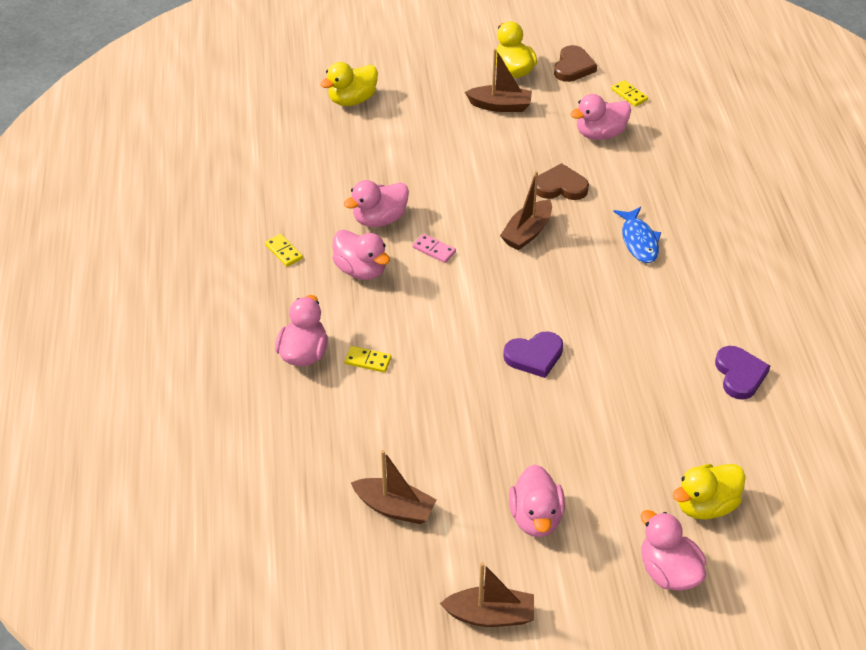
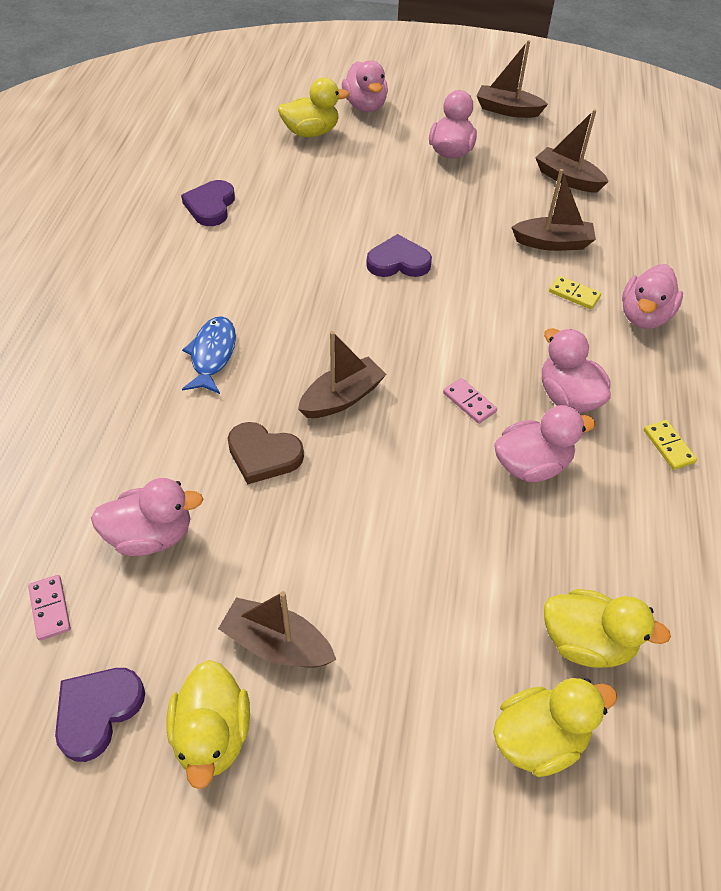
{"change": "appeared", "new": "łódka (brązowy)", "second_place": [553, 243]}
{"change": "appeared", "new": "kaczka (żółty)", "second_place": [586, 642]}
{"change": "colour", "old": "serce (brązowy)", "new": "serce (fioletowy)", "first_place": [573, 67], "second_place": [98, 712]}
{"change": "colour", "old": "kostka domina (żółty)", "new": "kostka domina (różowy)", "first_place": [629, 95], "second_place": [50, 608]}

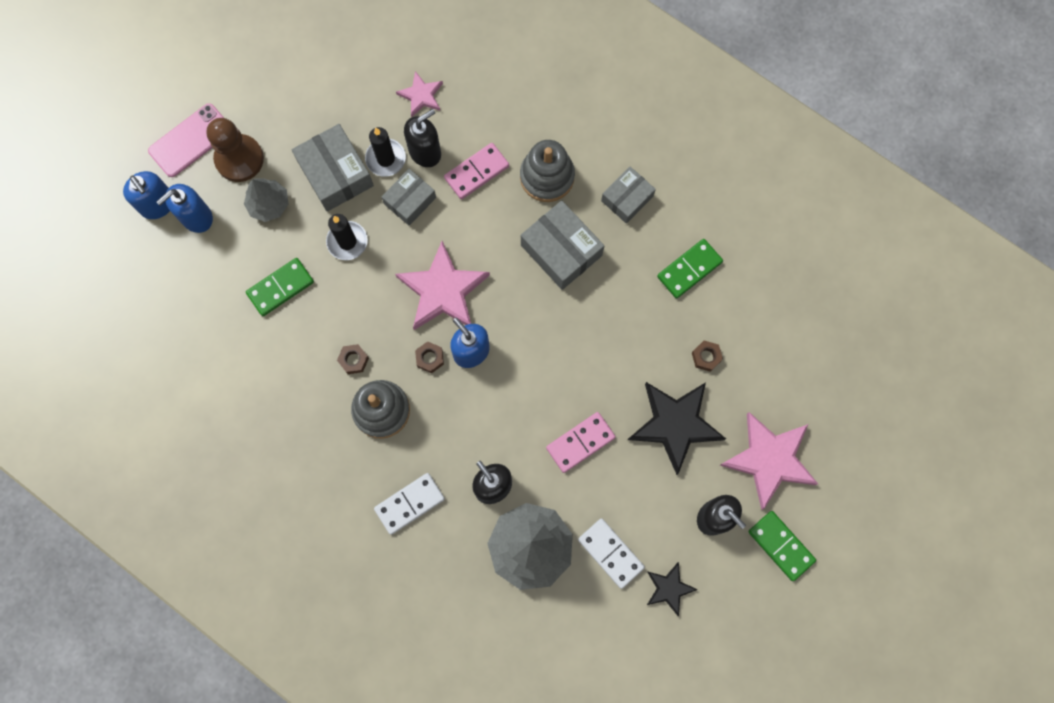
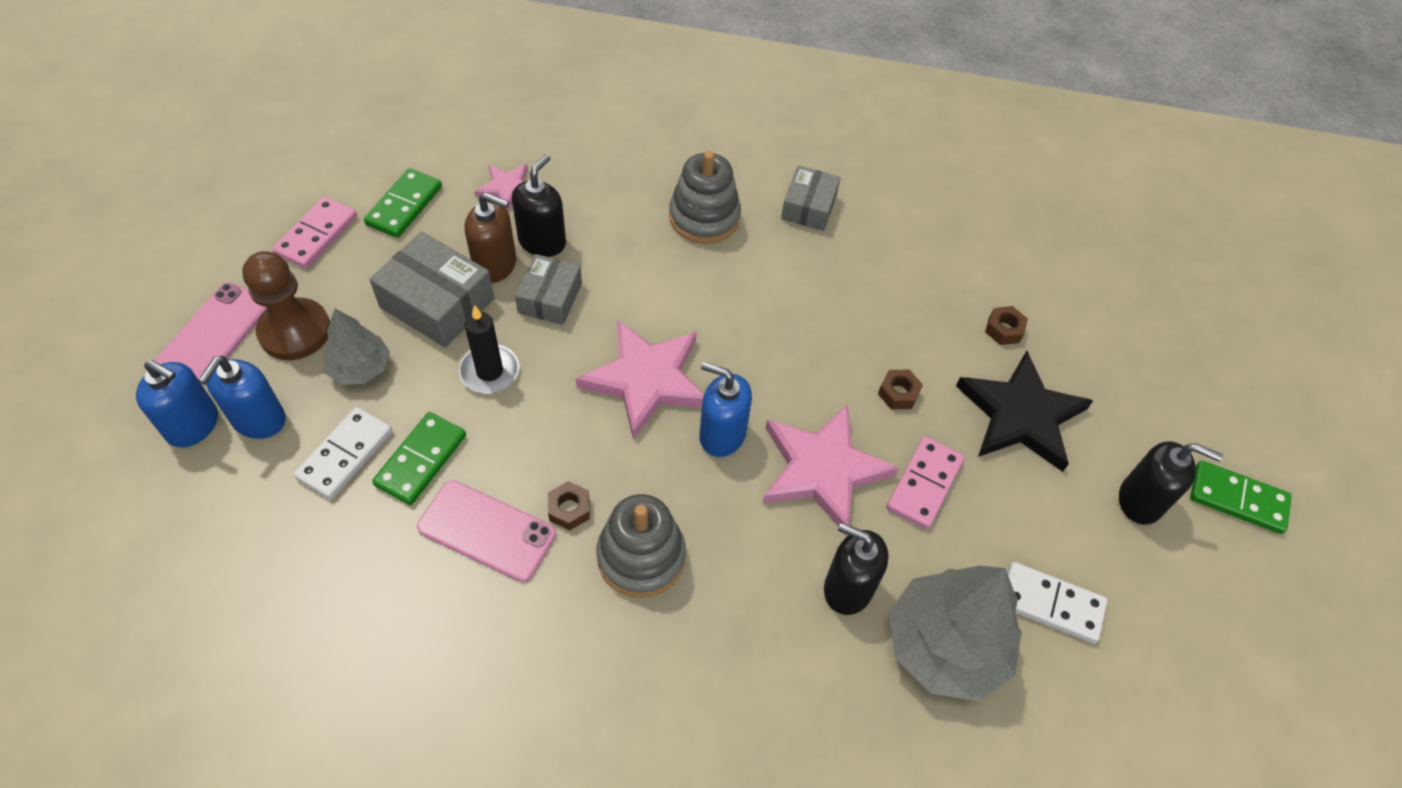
{"change": "missing", "old": "pudełko (szary)", "first_place": [561, 250]}
{"change": "missing", "old": "gwiazda (czarny)", "first_place": [669, 588]}
{"change": "appeared", "new": "telefon (różowy)", "second_place": [486, 531]}
{"change": "relocated", "old": "kostka domina (biały)", "first_place": [410, 504], "second_place": [345, 455]}
{"change": "relocated", "old": "nakrętka (brązowy)", "first_place": [430, 358], "second_place": [898, 393]}
{"change": "relocated", "old": "kostka domina (różowy)", "first_place": [476, 172], "second_place": [317, 235]}
{"change": "relocated", "old": "kostka domina (zielony)", "first_place": [689, 269], "second_place": [404, 206]}
{"change": "relocated", "old": "gwiazda (różowy)", "first_place": [769, 459], "second_place": [822, 469]}
{"change": "exchanged", "old": "świeca (czarny)", "new": "dozownik mydła (brązowy)", "first_place": [385, 159], "second_place": [495, 265]}

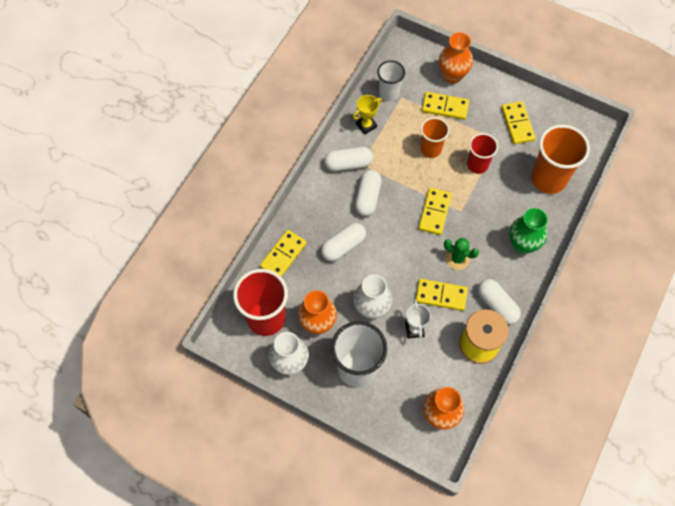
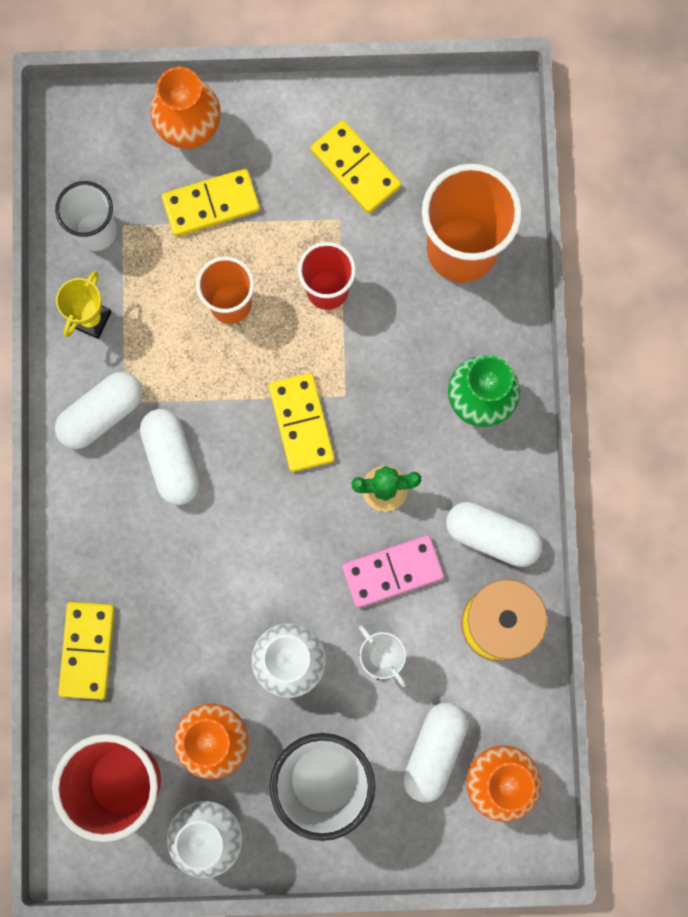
{"change": "relocated", "old": "kapsułka (biały)", "first_place": [343, 246], "second_place": [434, 751]}
{"change": "colour", "old": "kostka domina (żółty)", "new": "kostka domina (różowy)", "first_place": [441, 295], "second_place": [392, 571]}

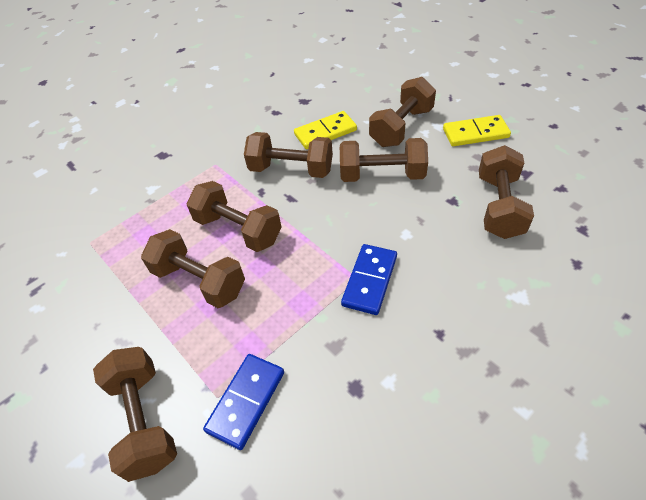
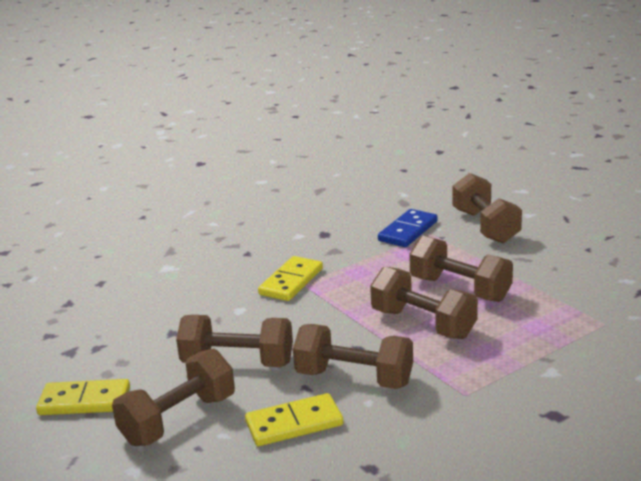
{"change": "missing", "old": "hantel (brązowy)", "first_place": [499, 206]}
{"change": "colour", "old": "kostka domina (niebieski)", "new": "kostka domina (żółty)", "first_place": [369, 280], "second_place": [291, 282]}

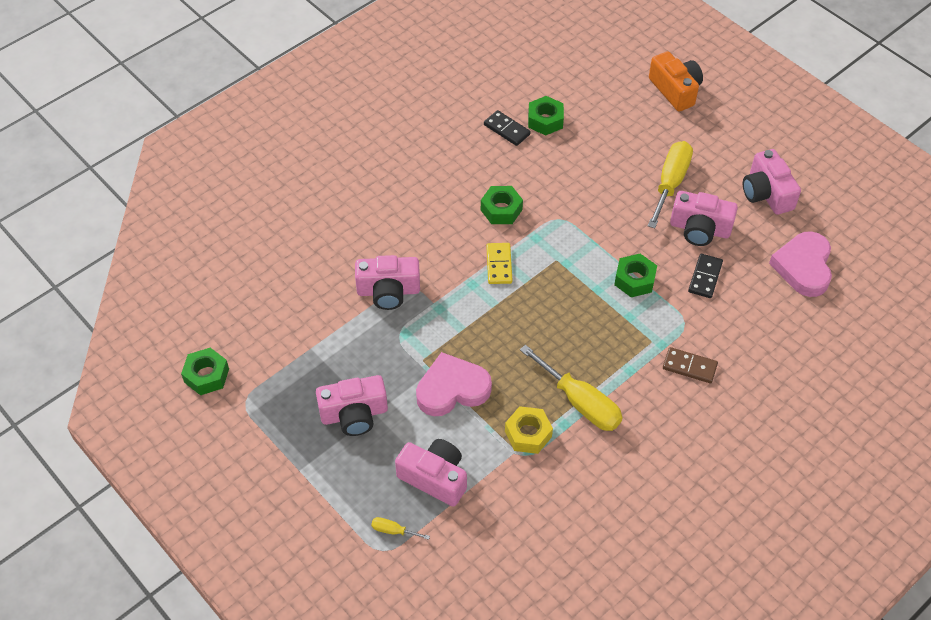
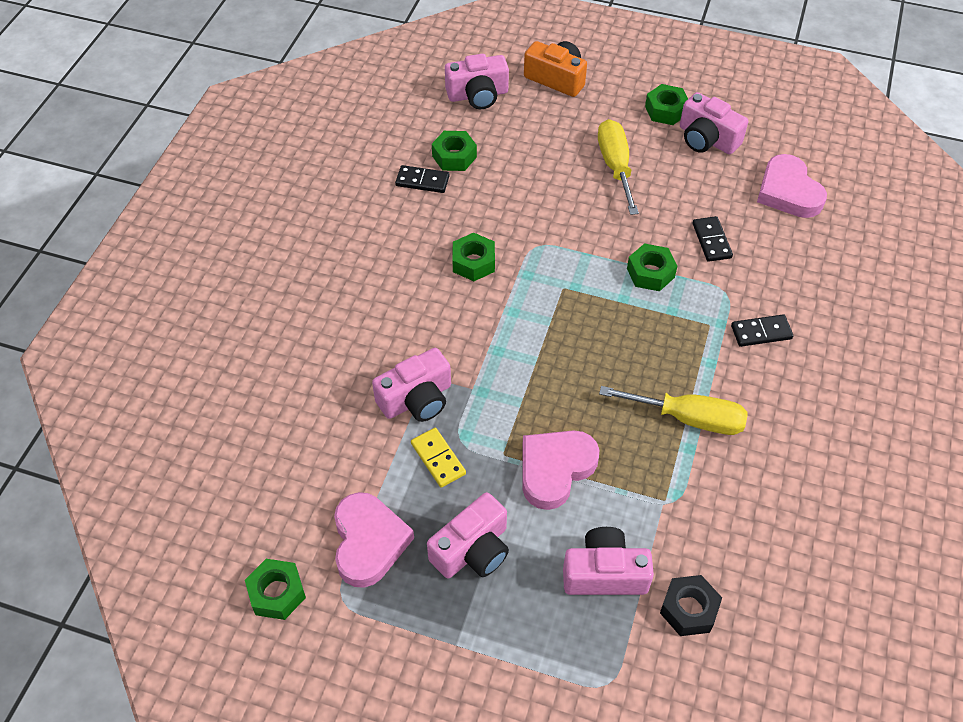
{"change": "missing", "old": "śrubokręt (żółty)", "first_place": [393, 530]}
{"change": "missing", "old": "nakrętka (żółty)", "first_place": [528, 434]}
{"change": "appeared", "new": "serce (różowy)", "second_place": [368, 542]}
{"change": "appeared", "new": "nakrętka (zielony)", "second_place": [666, 110]}
{"change": "appeared", "new": "nakrętka (czarny)", "second_place": [688, 609]}
{"change": "relocated", "old": "kostka domina (żółty)", "first_place": [499, 265], "second_place": [438, 459]}
{"change": "relocated", "old": "aparat fotograficzny (różowy)", "first_place": [699, 229], "second_place": [478, 95]}
{"change": "colour", "old": "kostka domina (brązowy)", "new": "kostka domina (czarny)", "first_place": [689, 367], "second_place": [761, 332]}

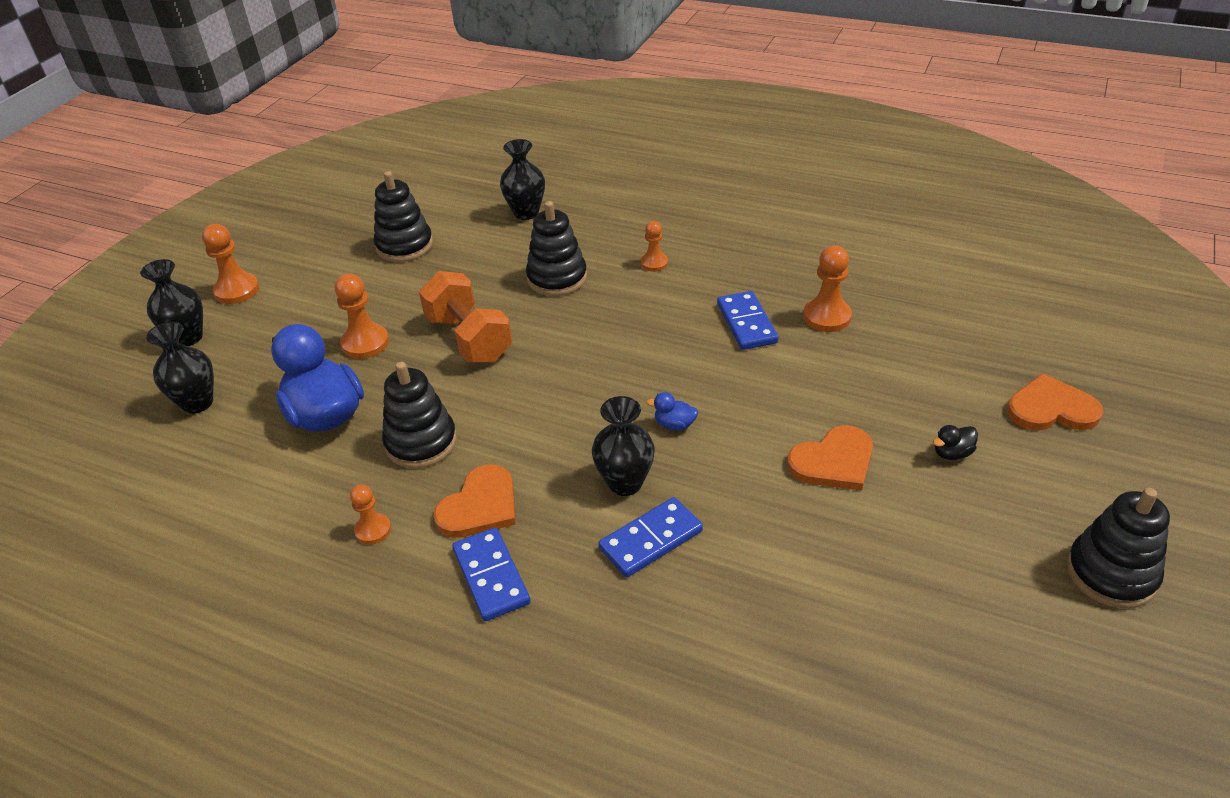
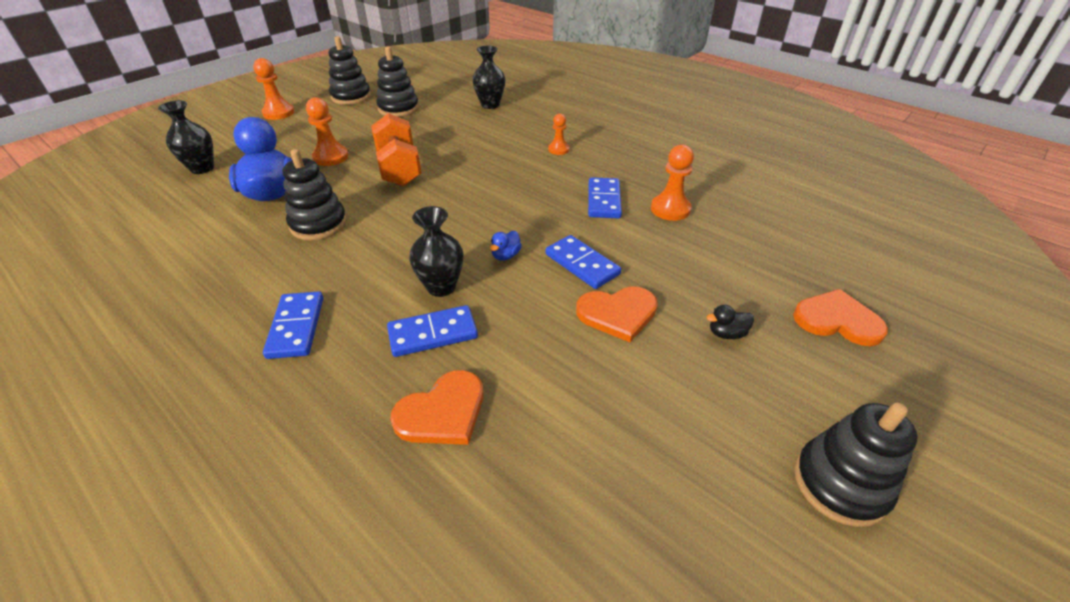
{"change": "missing", "old": "wazon (czarny)", "first_place": [188, 337]}
{"change": "missing", "old": "pionek (pomarańczowy)", "first_place": [373, 530]}
{"change": "appeared", "new": "kostka domina (niebieski)", "second_place": [582, 264]}
{"change": "relocated", "old": "serce (pomarańczowy)", "first_place": [480, 506], "second_place": [442, 412]}
{"change": "relocated", "old": "zabawka nakładanka (czarny)", "first_place": [557, 278], "second_place": [351, 97]}
{"change": "spun", "old": "kaczka (niebieski)", "first_place": [674, 425], "second_place": [505, 255], "degrees": -90}

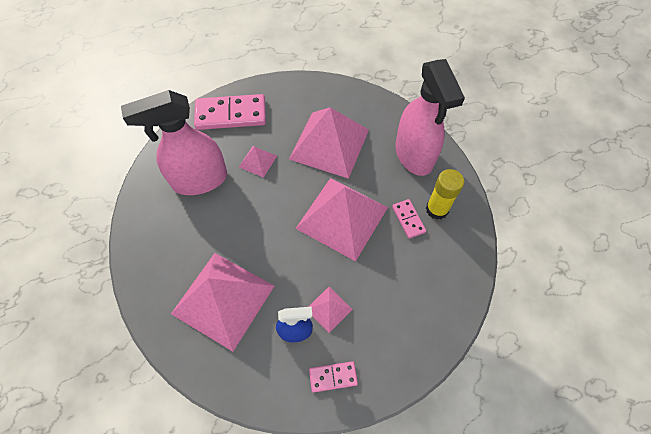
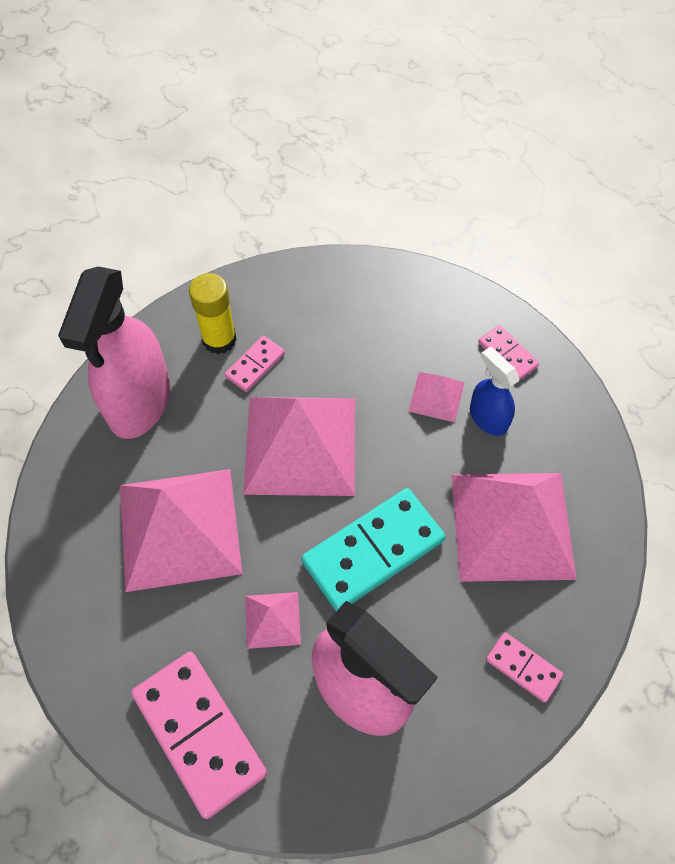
{"change": "appeared", "new": "kostka domina (turkusowy)", "second_place": [373, 550]}
{"change": "appeared", "new": "kostka domina (różowy)", "second_place": [523, 667]}
{"change": "spun", "old": "spryskiwacz (różowy)", "first_place": [414, 155], "second_place": [139, 402], "degrees": 150}

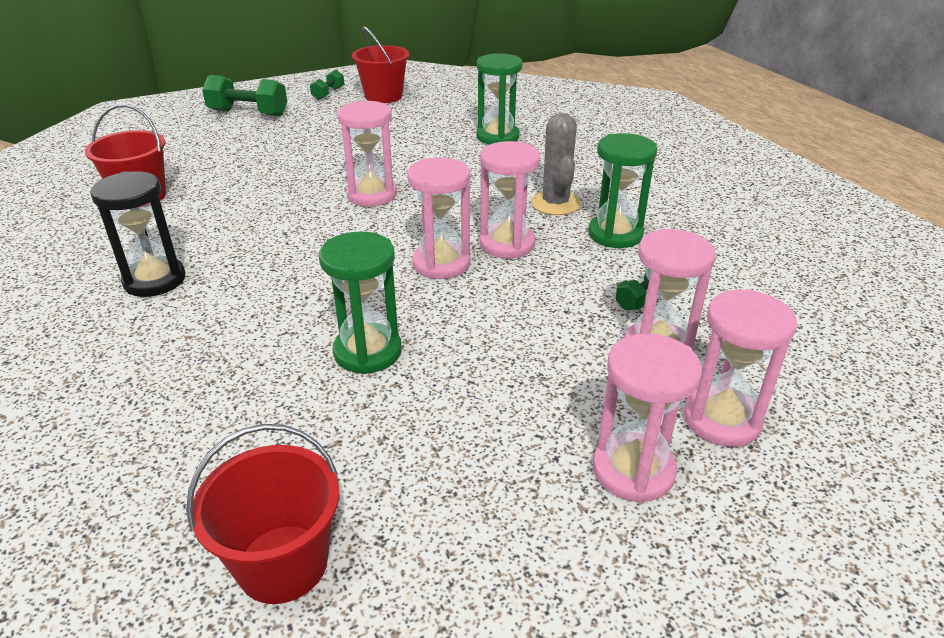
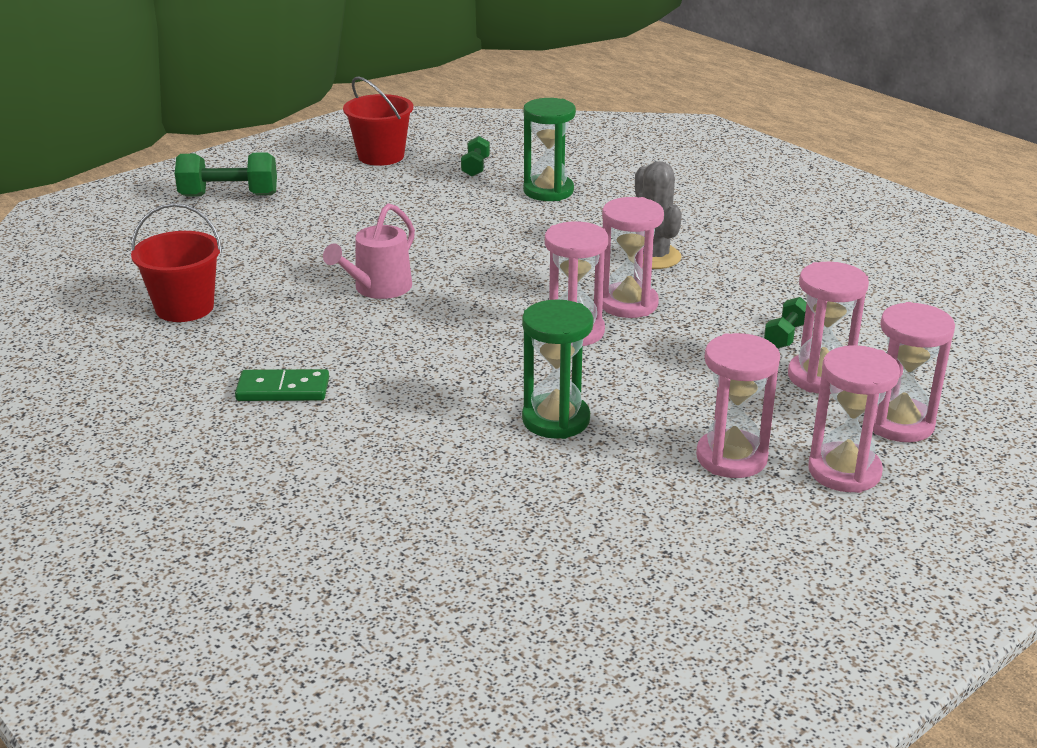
{"change": "missing", "old": "wiadro (czerwony)", "first_place": [283, 563]}
{"change": "missing", "old": "klepsydra (zielony)", "first_place": [615, 234]}
{"change": "appeared", "new": "konewka (różowy)", "second_place": [378, 288]}
{"change": "relocated", "old": "hantel (zielony)", "first_place": [328, 94], "second_place": [475, 167]}
{"change": "relocated", "old": "klepsydra (różowy)", "first_place": [372, 195], "second_place": [731, 458]}
{"change": "exchanged", "old": "klepsydra (czarny)", "new": "kostka domina (zielony)", "first_place": [154, 280], "second_place": [283, 389]}

